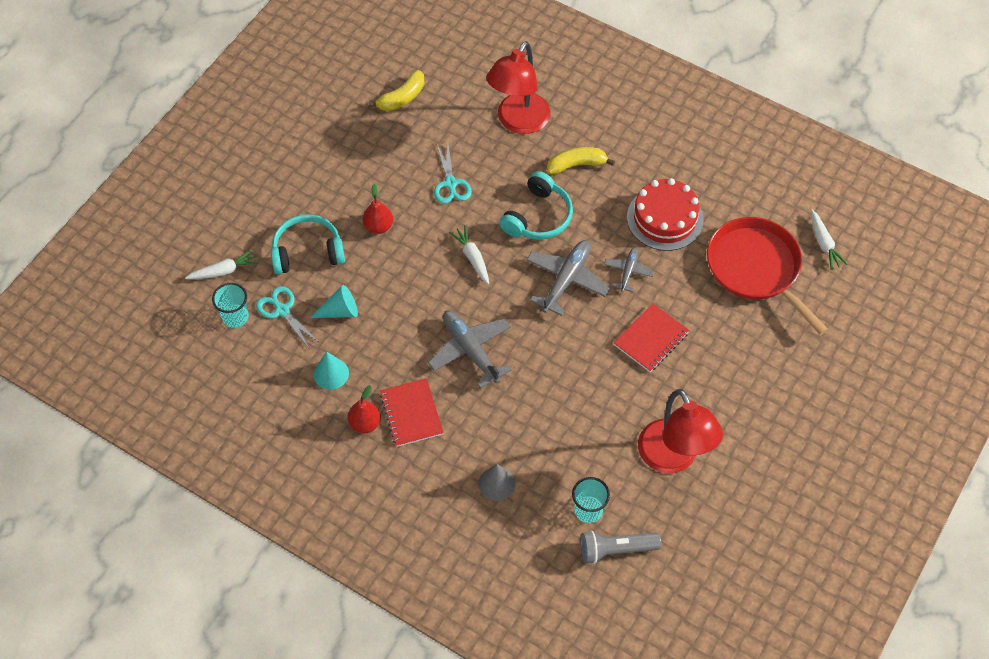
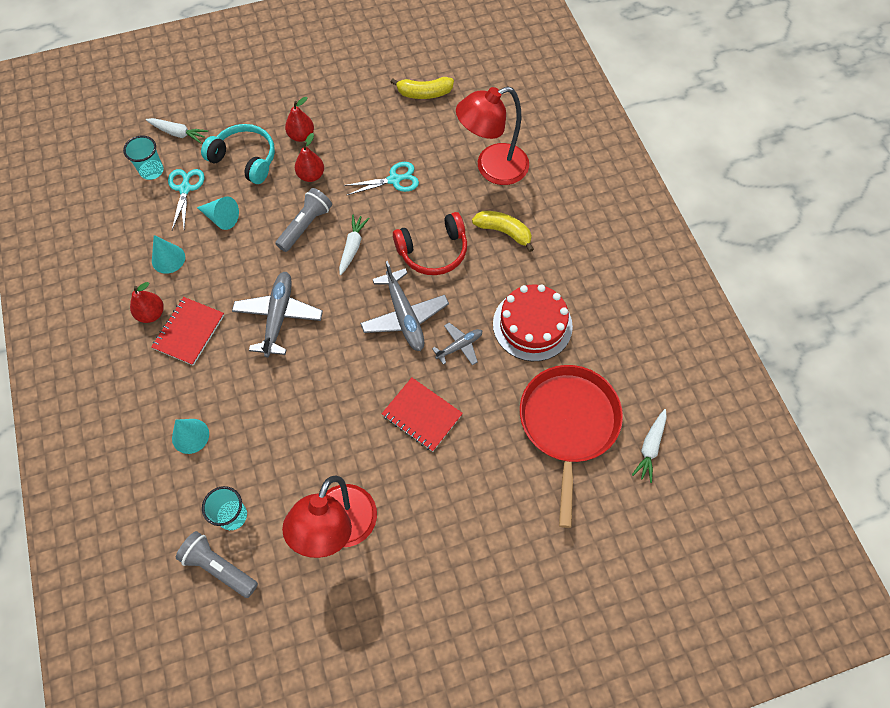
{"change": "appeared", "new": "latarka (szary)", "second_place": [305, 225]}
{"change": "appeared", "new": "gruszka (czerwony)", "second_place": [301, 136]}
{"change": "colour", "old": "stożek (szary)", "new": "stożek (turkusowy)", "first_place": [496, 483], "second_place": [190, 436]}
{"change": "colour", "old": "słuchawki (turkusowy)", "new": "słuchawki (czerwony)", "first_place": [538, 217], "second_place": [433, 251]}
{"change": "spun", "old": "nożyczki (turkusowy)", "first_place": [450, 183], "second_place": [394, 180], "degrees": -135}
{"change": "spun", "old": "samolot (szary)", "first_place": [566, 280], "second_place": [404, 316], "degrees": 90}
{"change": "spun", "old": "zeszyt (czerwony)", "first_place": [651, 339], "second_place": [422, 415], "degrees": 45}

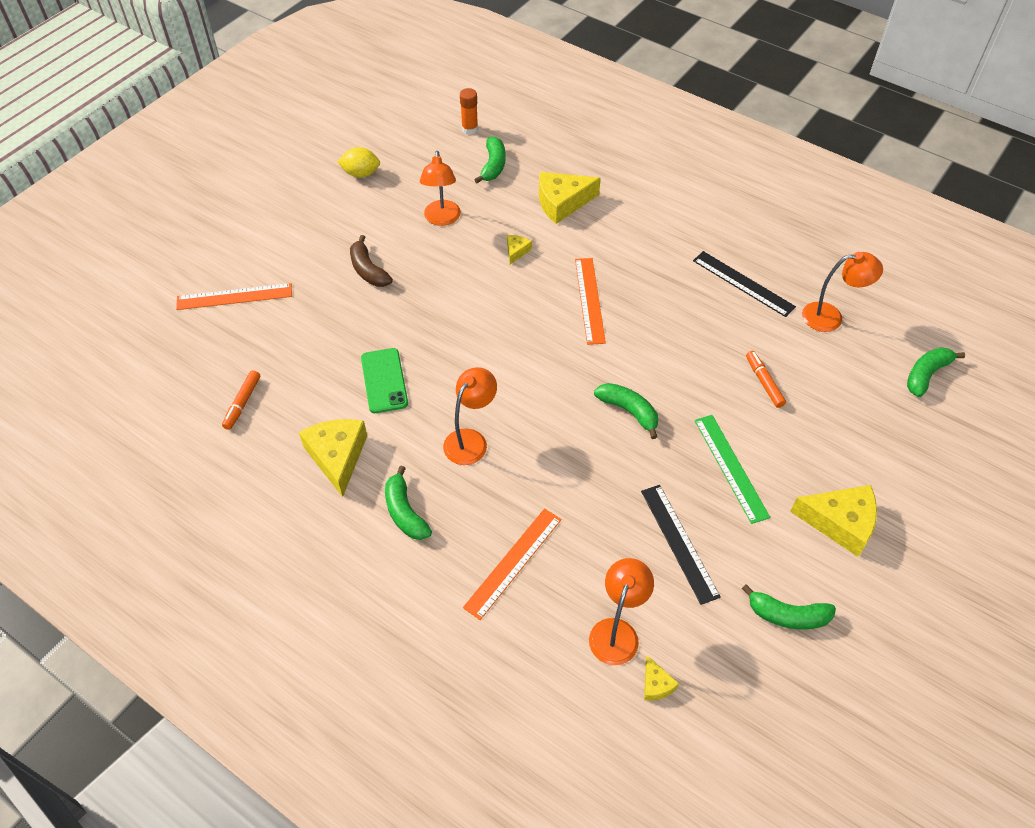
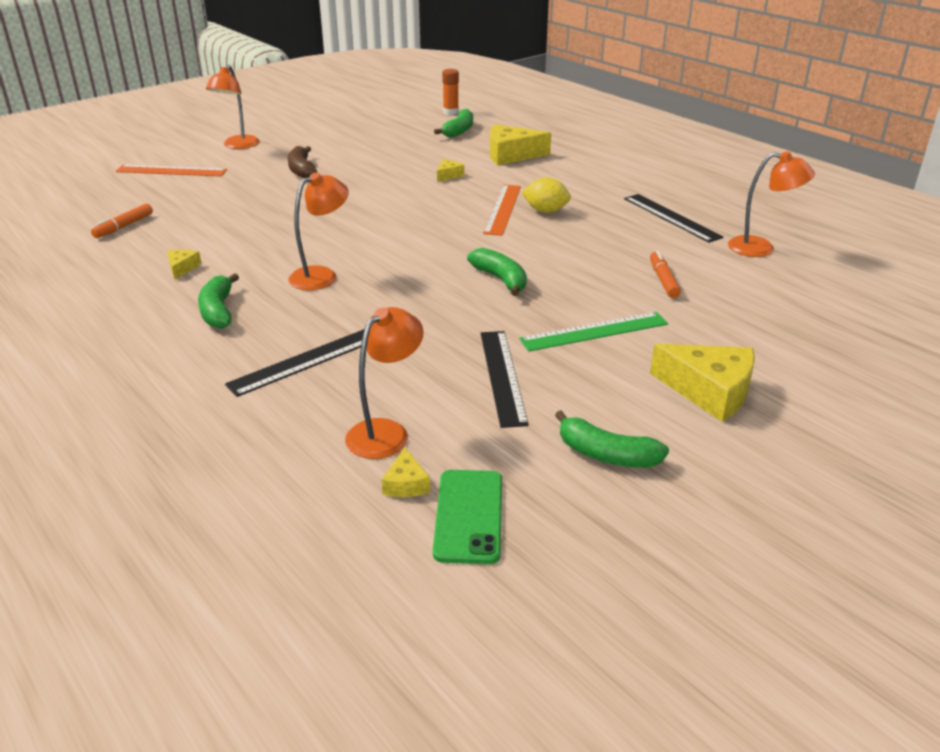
{"change": "missing", "old": "banan (zielony)", "first_place": [926, 375]}
{"change": "relocated", "old": "cytryna (żółty)", "first_place": [361, 173], "second_place": [545, 211]}
{"change": "relocated", "old": "telefon (zielony)", "first_place": [384, 380], "second_place": [469, 516]}
{"change": "relocated", "old": "lampka (pomarańczowy)", "first_place": [442, 219], "second_place": [238, 145]}
{"change": "colour", "old": "linijka (pomarańczowy)", "new": "linijka (czarny)", "first_place": [513, 562], "second_place": [304, 361]}
{"change": "spun", "old": "linijka (zielony)", "first_place": [731, 467], "second_place": [594, 332], "degrees": 75}
{"change": "size", "old": "ser (żółty)", "first_place": [337, 457], "second_place": [182, 268], "factor": 0.48}

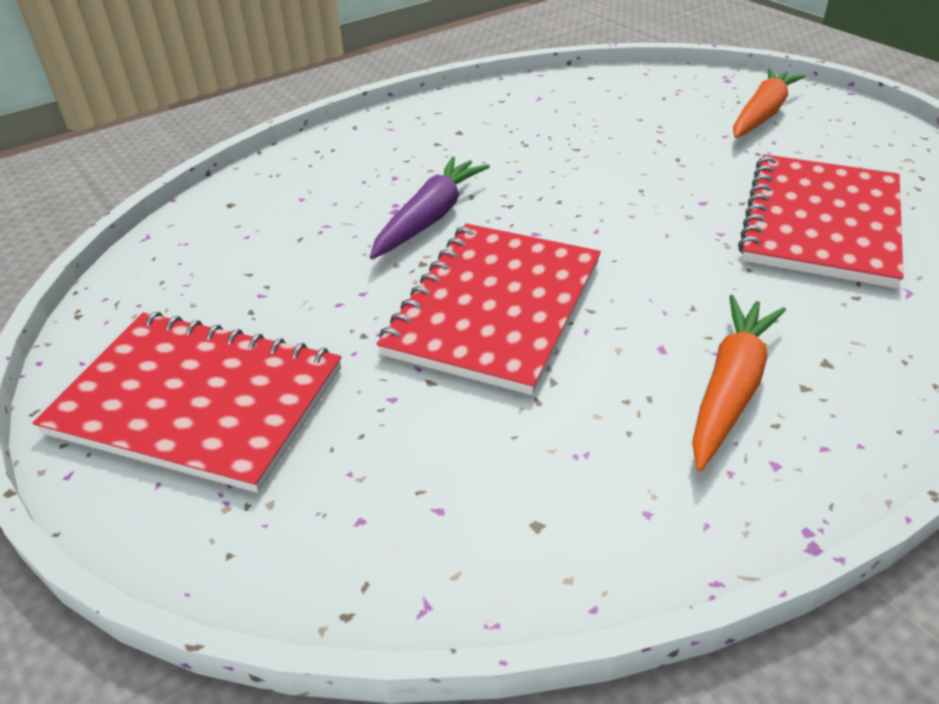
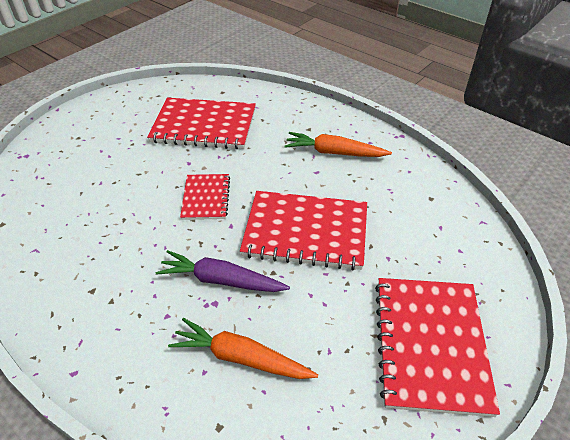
{"change": "appeared", "new": "zeszyt (czerwony)", "second_place": [206, 198]}
{"change": "relocated", "old": "marchewka (pomarańczowy)", "first_place": [762, 114], "second_place": [241, 357]}

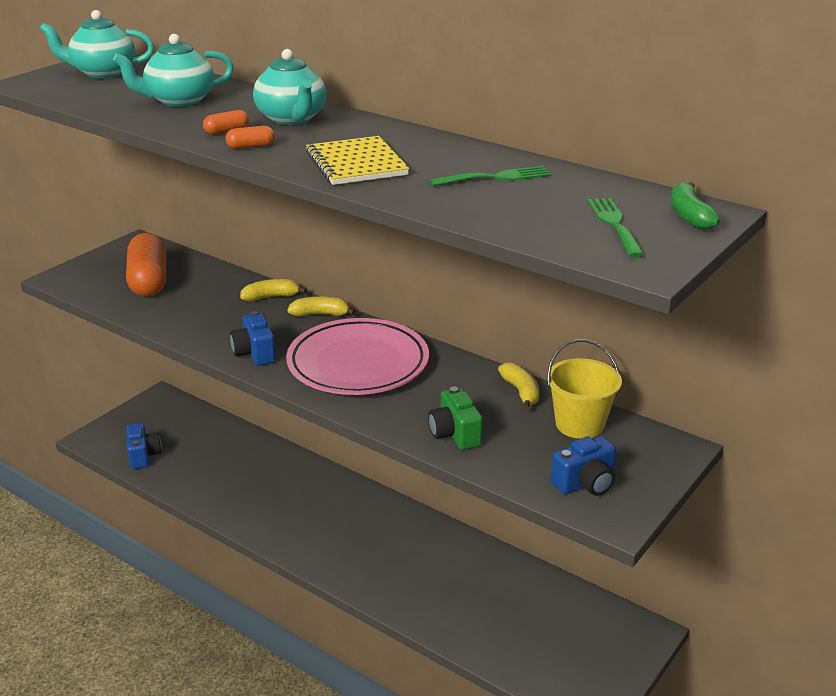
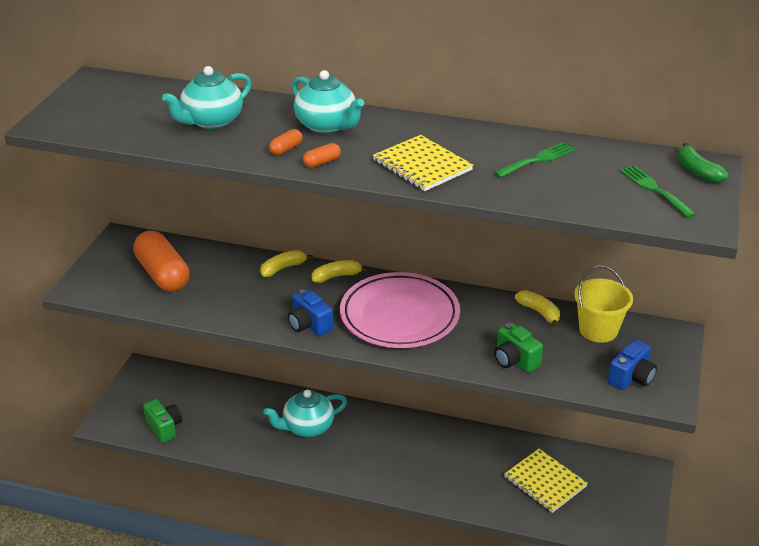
{"change": "appeared", "new": "zeszyt (żółty)", "second_place": [545, 482]}
{"change": "relocated", "old": "imbryk (turkusowy)", "first_place": [103, 73], "second_place": [307, 427]}
{"change": "colour", "old": "aparat fotograficzny (niebieski)", "new": "aparat fotograficzny (zielony)", "first_place": [143, 456], "second_place": [164, 428]}

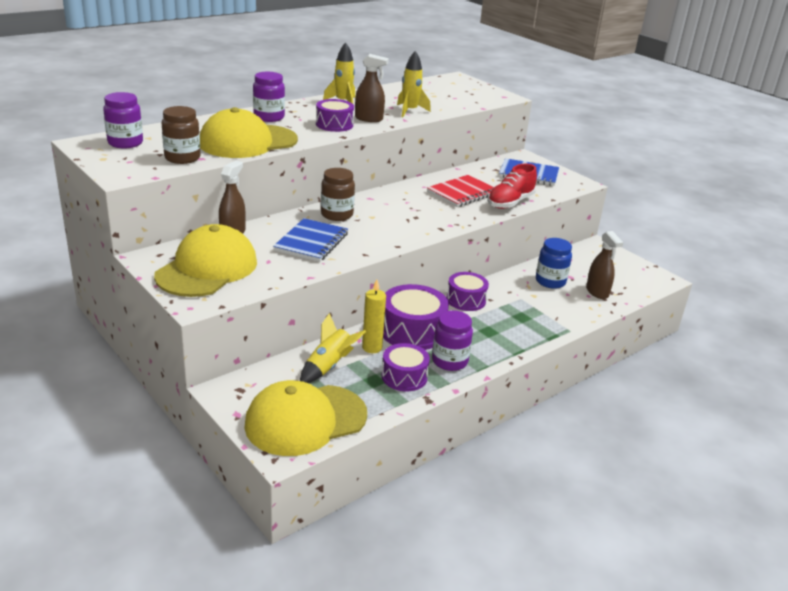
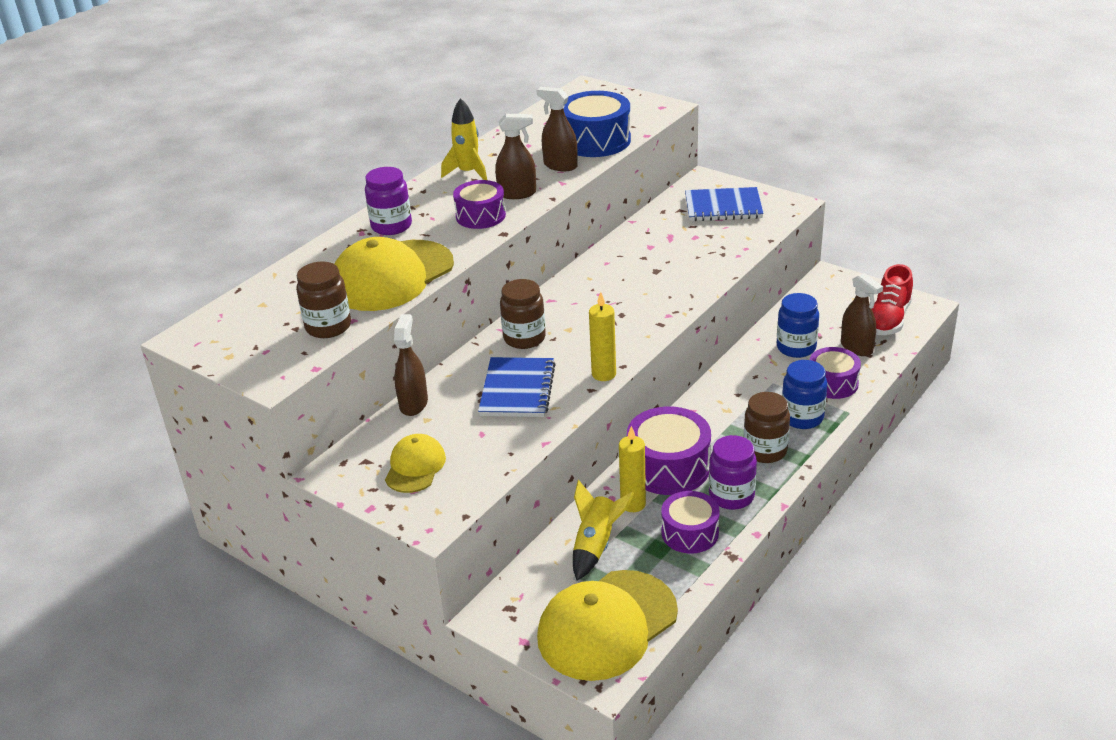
{"change": "missing", "old": "słoik (fioletowy)", "first_place": [125, 143]}
{"change": "missing", "old": "zeszyt (czerwony)", "first_place": [462, 193]}
{"change": "appeared", "new": "bęben (niebieski)", "second_place": [595, 141]}
{"change": "appeared", "new": "świeca (żółty)", "second_place": [604, 374]}
{"change": "appeared", "new": "słoik (brązowy)", "second_place": [765, 451]}
{"change": "appeared", "new": "słoik (niebieski)", "second_place": [802, 417]}
{"change": "relocated", "old": "bęben (fioletowy)", "first_place": [466, 300], "second_place": [832, 383]}
{"change": "relocated", "old": "but (czerwony)", "first_place": [510, 202], "second_place": [888, 319]}
{"change": "exchanged", "old": "rakieta (żółty)", "new": "spryskiwacz (brązowy)", "first_place": [410, 111], "second_place": [560, 165]}
{"change": "size", "old": "czapka (żółty)", "first_place": [207, 269], "second_place": [415, 467], "factor": 0.53}

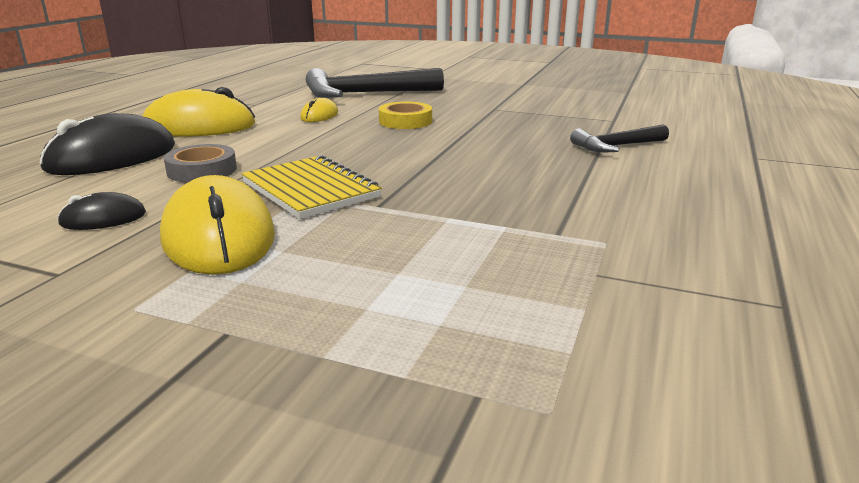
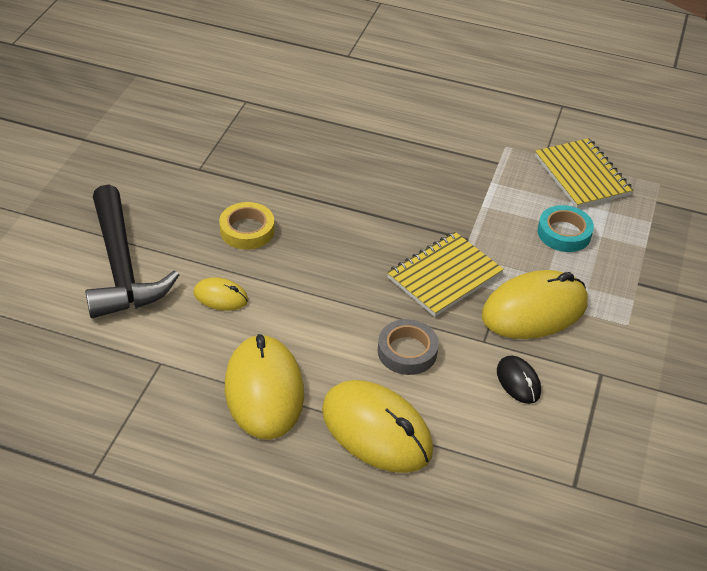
{"change": "missing", "old": "młotek (czarny)", "first_place": [616, 146]}
{"change": "appeared", "new": "zeszyt (żółty)", "second_place": [582, 175]}
{"change": "appeared", "new": "taśma klejąca (turkusowy)", "second_place": [564, 233]}
{"change": "colour", "old": "myszka (czarny)", "new": "myszka (żółty)", "first_place": [112, 157], "second_place": [376, 430]}

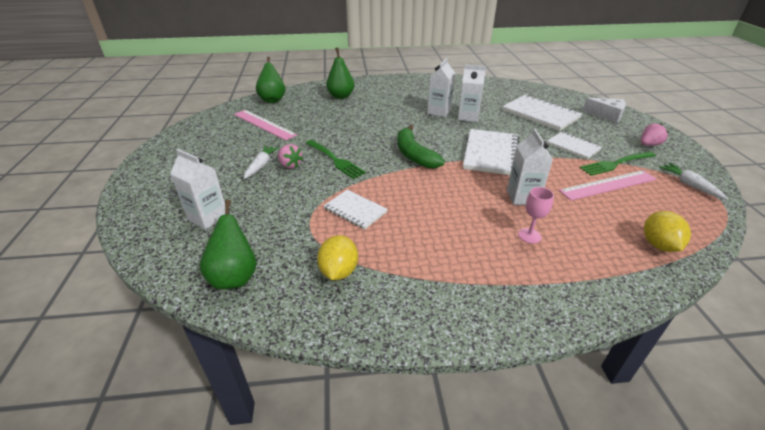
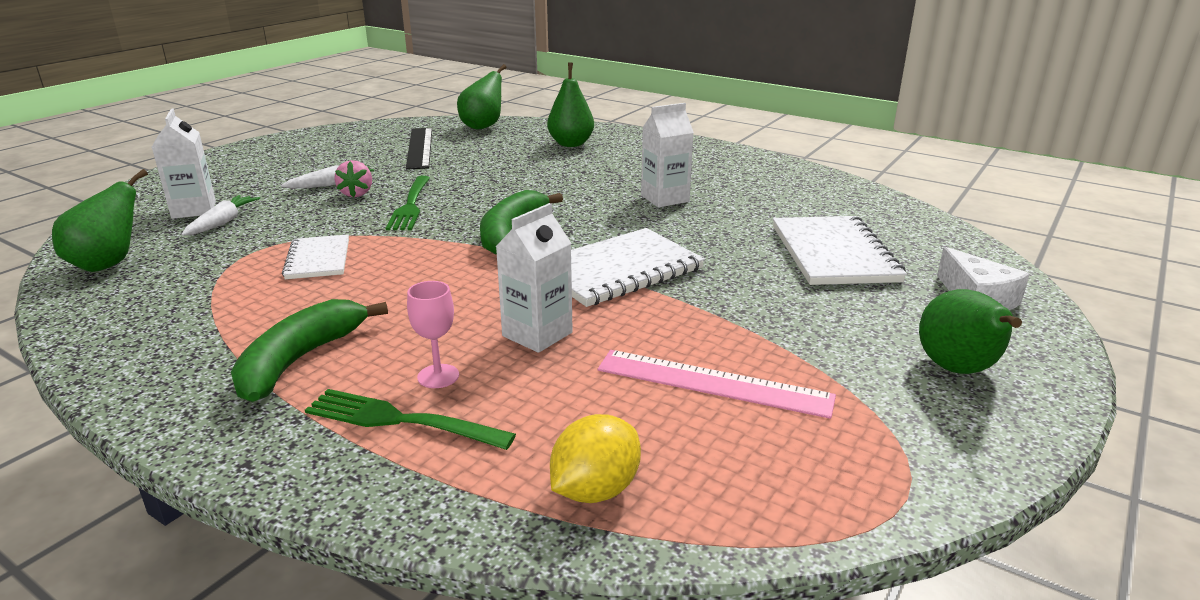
{"change": "missing", "old": "cytryna (żółty)", "first_place": [339, 271]}
{"change": "missing", "old": "karton mleka (biały)", "first_place": [468, 117]}
{"change": "missing", "old": "zeszyt (biały)", "first_place": [573, 146]}
{"change": "appeared", "new": "banan (zielony)", "second_place": [300, 360]}
{"change": "relocated", "old": "widelec (zielony)", "first_place": [615, 164], "second_place": [401, 420]}
{"change": "relocated", "old": "marchewka (biały)", "first_place": [689, 185], "second_place": [223, 222]}
{"change": "exchanged", "old": "truskawka (różowy)", "new": "gruszka (zielony)", "first_place": [649, 144], "second_place": [958, 370]}
{"change": "colour", "old": "linijka (różowy)", "new": "linijka (czarny)", "first_place": [264, 124], "second_place": [420, 148]}

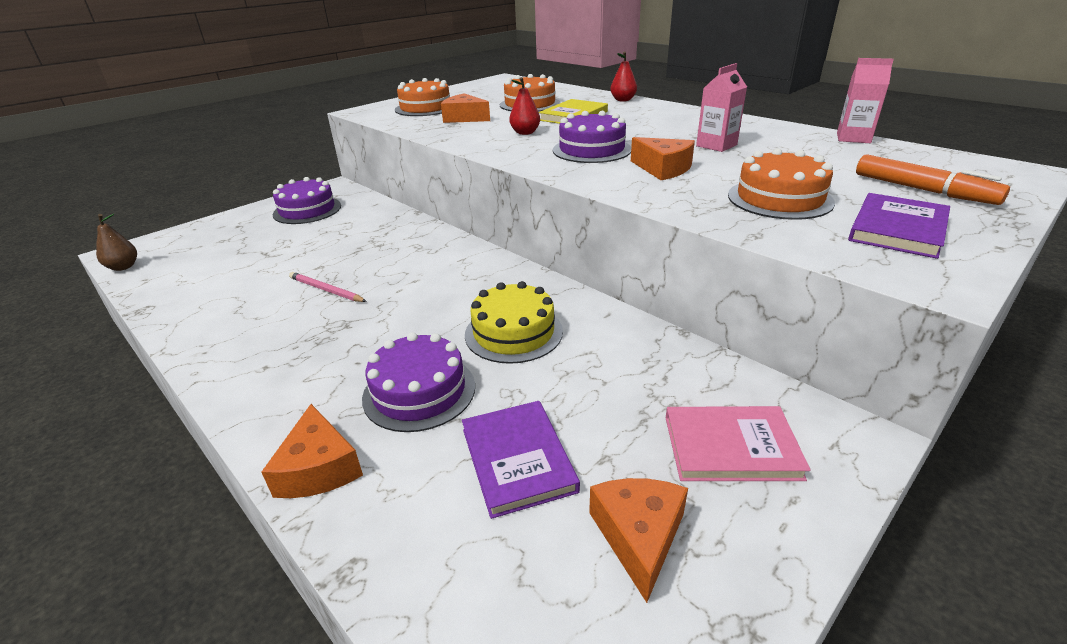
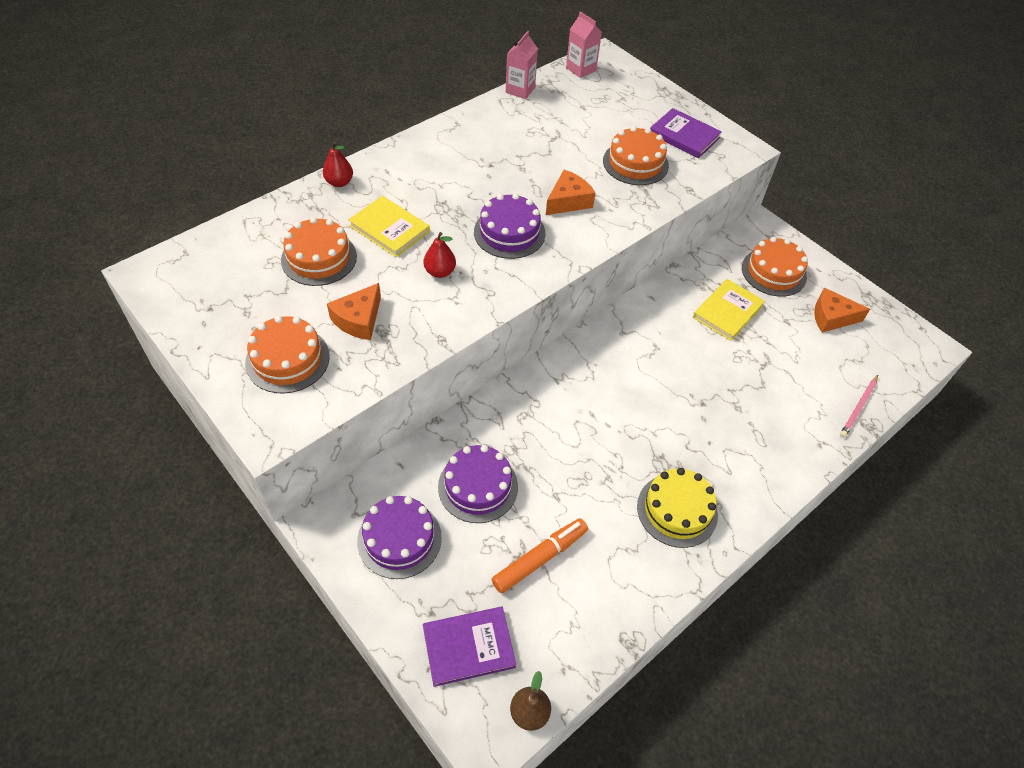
{"change": "missing", "old": "ser (pomarańczowy)", "first_place": [318, 468]}
{"change": "appeared", "new": "książka (żółty)", "second_place": [727, 311]}
{"change": "relocated", "old": "ołówek (różowy)", "first_place": [326, 290], "second_place": [858, 407]}
{"change": "relocated", "old": "tort (fioletowy)", "first_place": [419, 391], "second_place": [478, 486]}
{"change": "relocated", "old": "książka (fioletowy)", "first_place": [517, 459], "second_place": [468, 647]}
{"change": "relocated", "old": "tort (żółty)", "first_place": [513, 332], "second_place": [677, 510]}
{"change": "relocated", "old": "karton mleka (różowy)", "first_place": [716, 145], "second_place": [581, 69]}
{"change": "relocated", "old": "flamaster (pomarańczowy)", "first_place": [923, 190], "second_place": [540, 558]}
{"change": "exchanged", "old": "książka (różowy)", "new": "tort (pomarańczowy)", "first_place": [731, 447], "second_place": [774, 272]}

